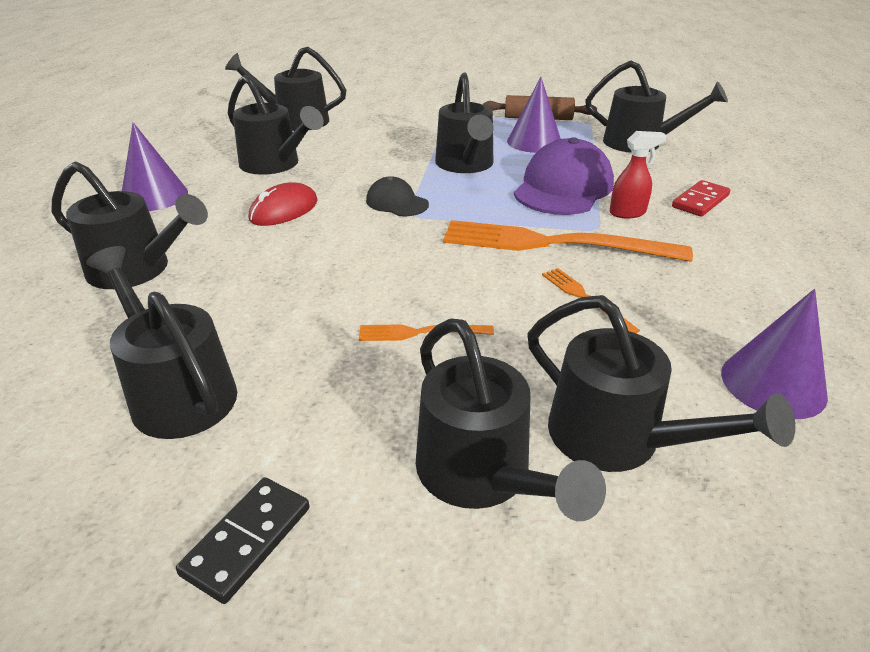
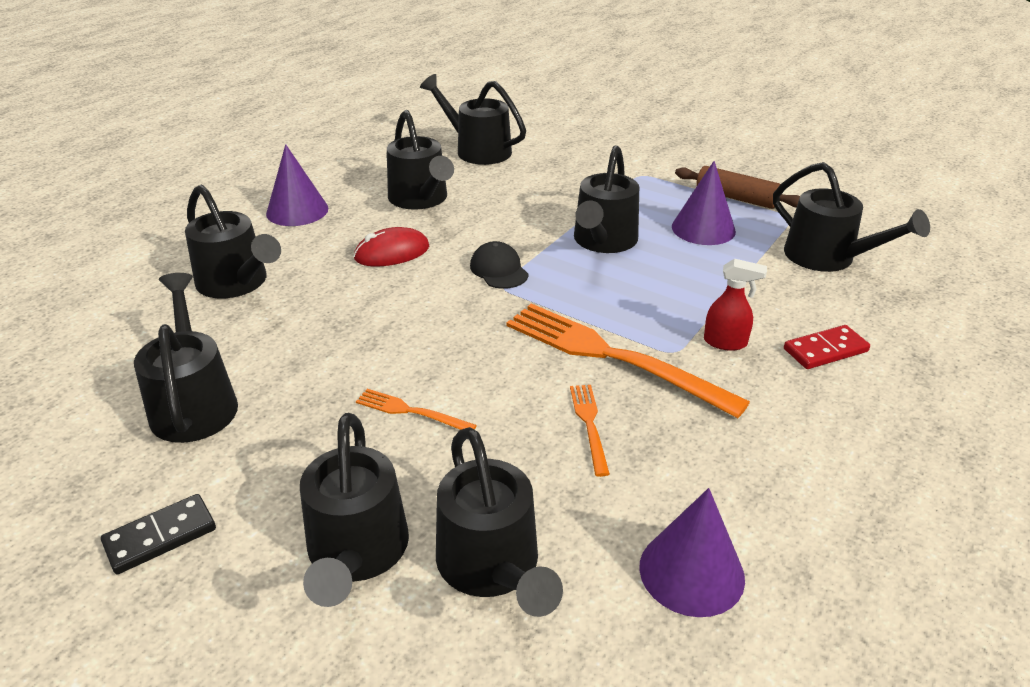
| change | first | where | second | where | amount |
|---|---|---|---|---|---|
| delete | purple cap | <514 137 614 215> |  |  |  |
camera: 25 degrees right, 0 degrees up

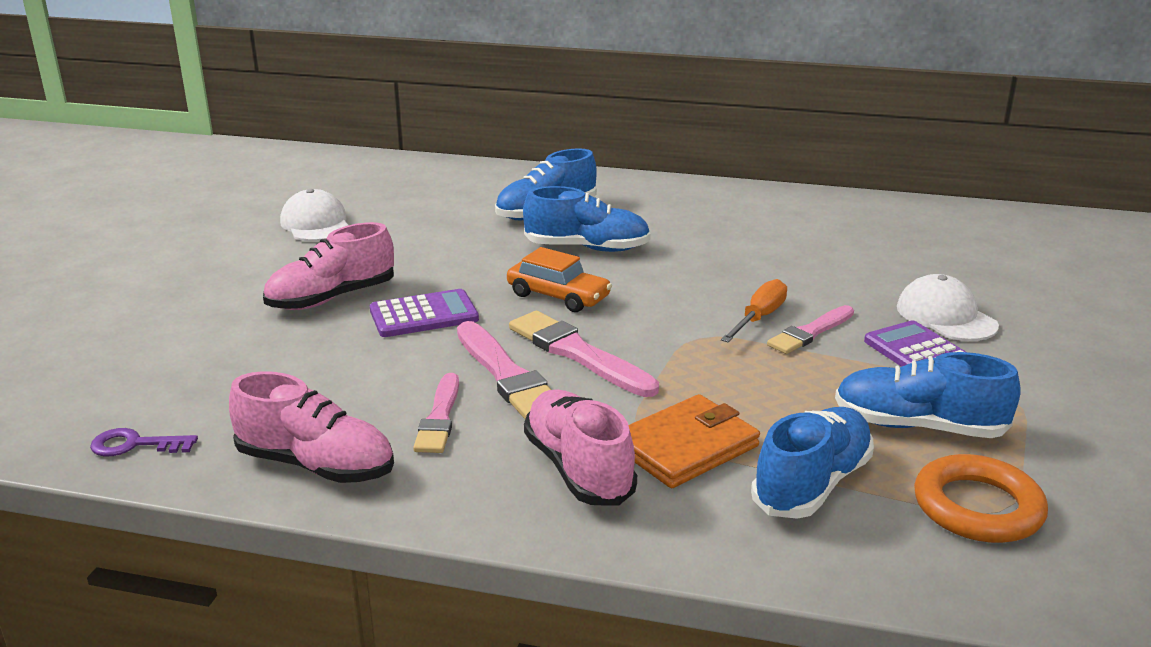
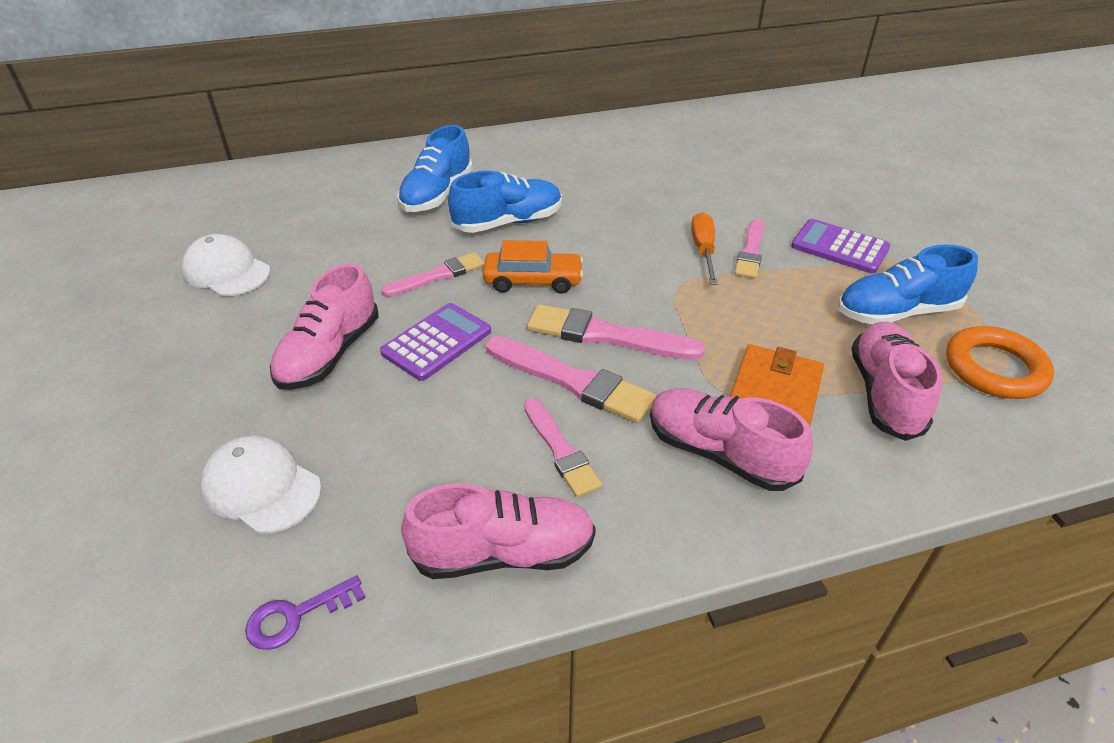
| change | first | where | second | where | amount |
|---|---|---|---|---|---|
| move | white cap | <897 274 999 341> |  | <200 436 322 534> |  |
| recolor | blue shoe | <751 407 874 519> | pink shoe | <851 321 942 441> |  |
| insert |  |  | pink brush | <382 252 484 297> |  |
camera: 30 degrees left, 15 degrees up

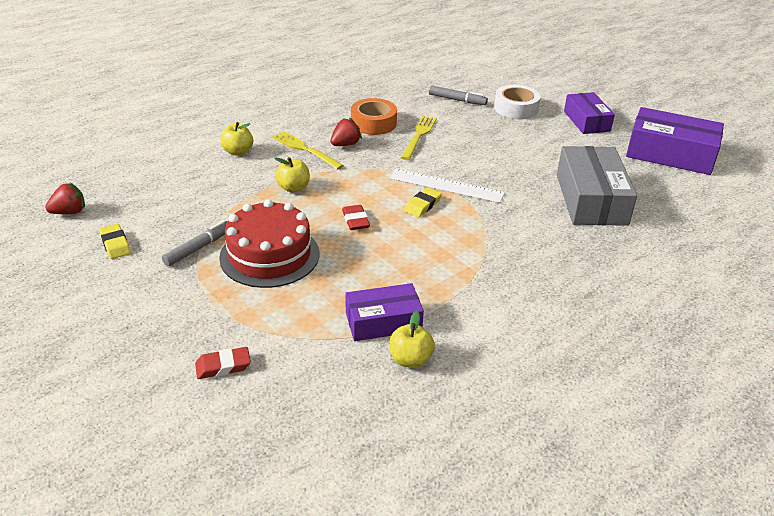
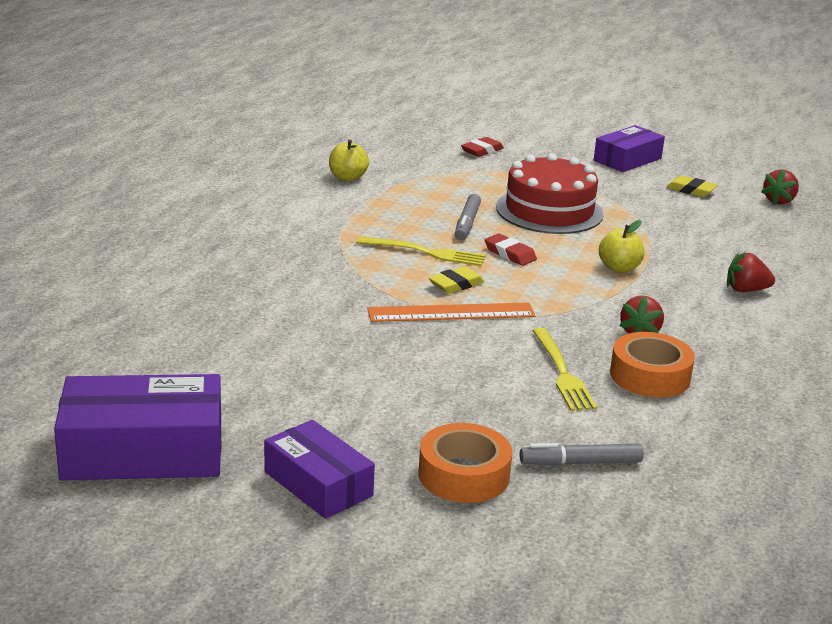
| change | first | where | second | where | amount |
|---|---|---|---|---|---|
| recolor | white tape | <494 85 541 119> | orange tape | <418 423 512 503> |  |
| replace | yellow apple | <220 122 253 156> | red strawberry | <727 252 775 292> |  |
| move | yellow fork | <272 131 344 170> |  | <356 236 486 266> |  |
| delete | grey box | <557 146 637 226> |  |  |  |
| recolor | white ruler | <390 169 505 203> | orange ruler | <367 302 535 322> |  |
| rotate | yellow eraser | <404 187 442 218> |  | <429 266 484 293> | 45 degrees clockwise |
| move | grey marker | <162 220 228 266> |  | <455 194 481 240> |  |
| move | purple box | <345 283 424 341> |  | <594 125 665 172> |  |
camera: 150 degrees right, 10 degrees down

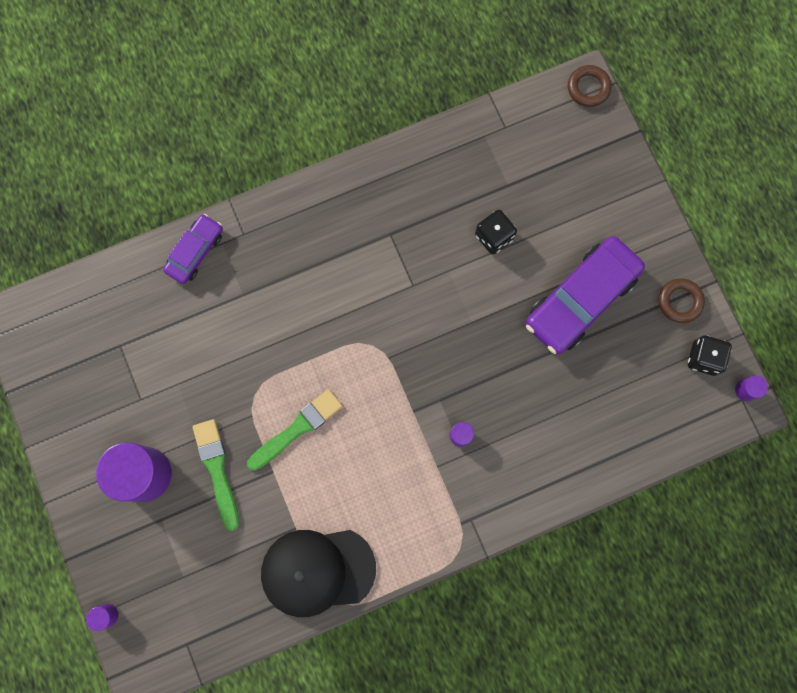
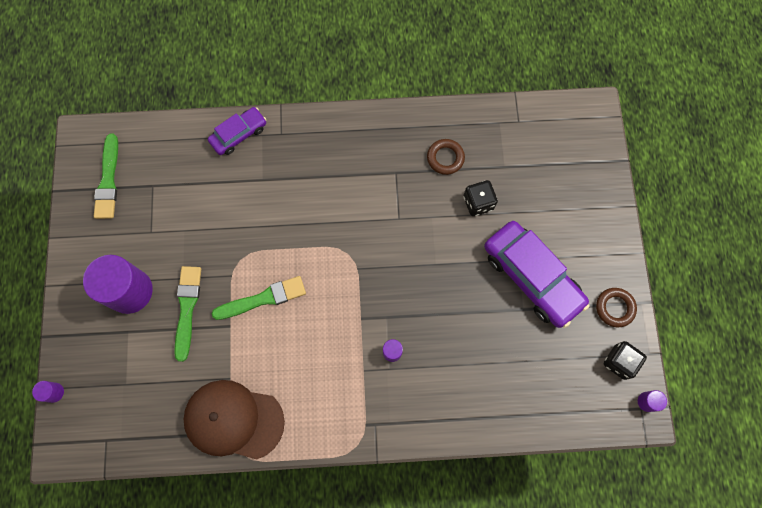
| change | first | where | second | where | amount |
|---|---|---|---|---|---|
| move | brown ring | <568 65 612 107> |  | <427 139 465 175> |  |
| rotate | purple car | <526 236 645 354> |  | <484 221 590 328> | 105 degrees counterclockwise |
| recolor | black cap | <261 530 376 617> | brown cap | <183 380 285 460> |  |
| insert |  |  | green brush | <94 134 118 219> |  |
camera: 20 degrees right, 5 degrees down

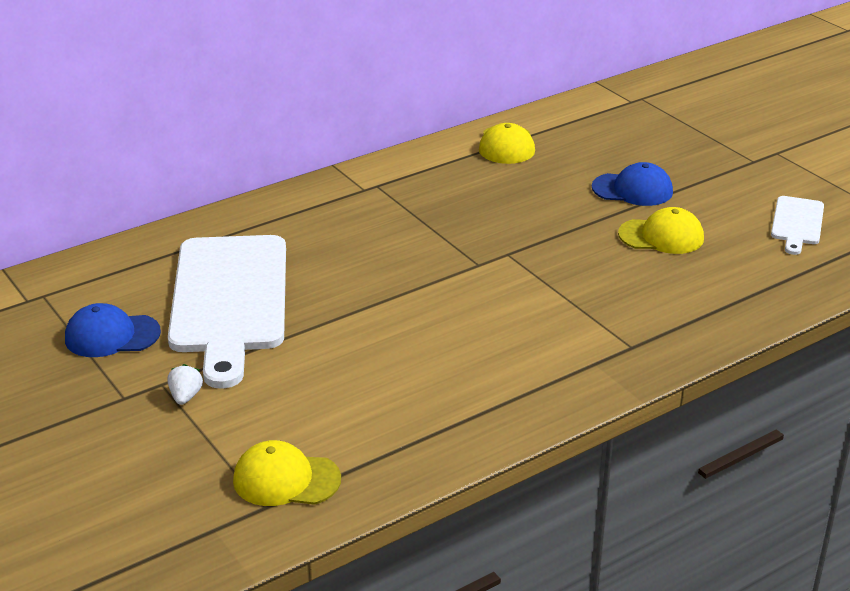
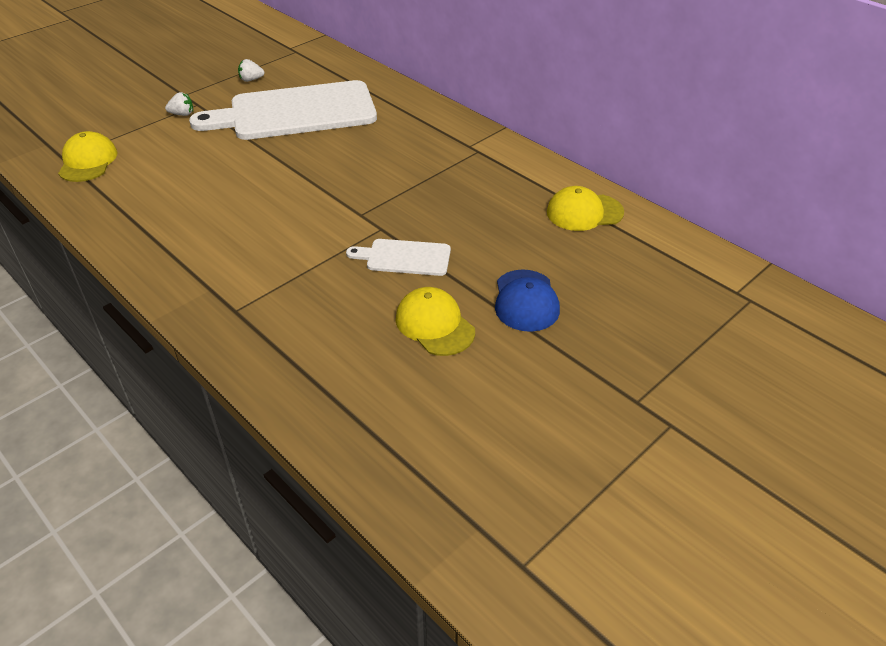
| change | first | where | second | where | amount |
|---|---|---|---|---|---|
| move | white cutting board | <771 196 824 255> |  | <346 239 451 276> |  |
| rotate | yellow cap | <618 207 704 254> |  | <396 287 475 356> | 150 degrees clockwise |
| replace | blue cap | <65 303 161 357> | white strawberry | <238 59 264 82> |  |
camera: 80 degrees right, 10 degrees up

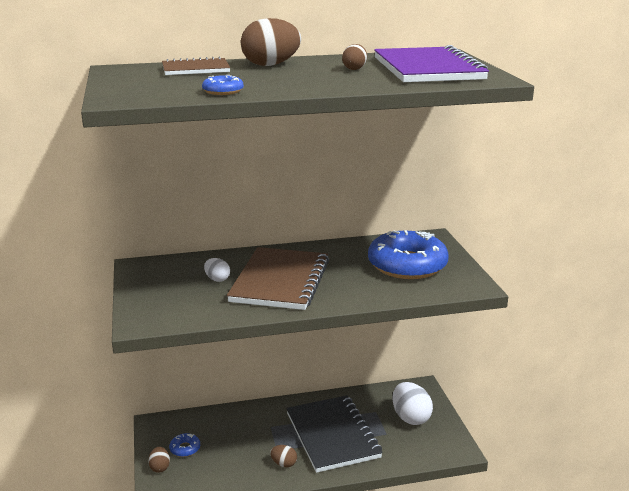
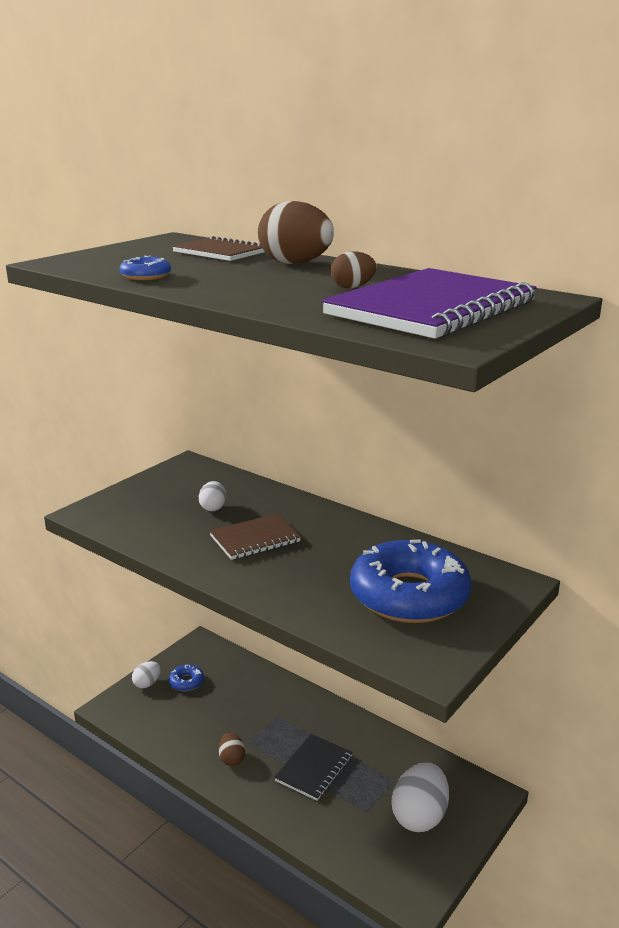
| change | first | where | second | where | amount |
|---|---|---|---|---|---|
| resize | brown notebook | <227 247 329 310> |  | <210 514 301 560> | x0.55 |
| resize | black notebook | <286 395 383 473> |  | <274 734 353 801> | x0.55 |
| recolor | brown egg | <148 447 170 473> | white egg | <132 661 160 688> |  |
camera: 50 degrees right, 0 degrees up

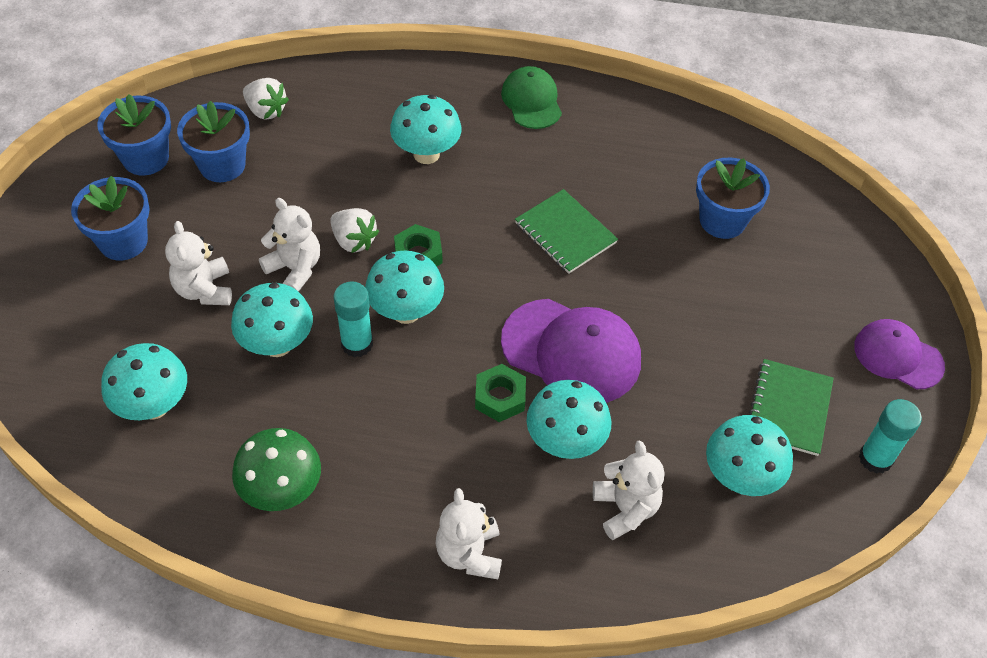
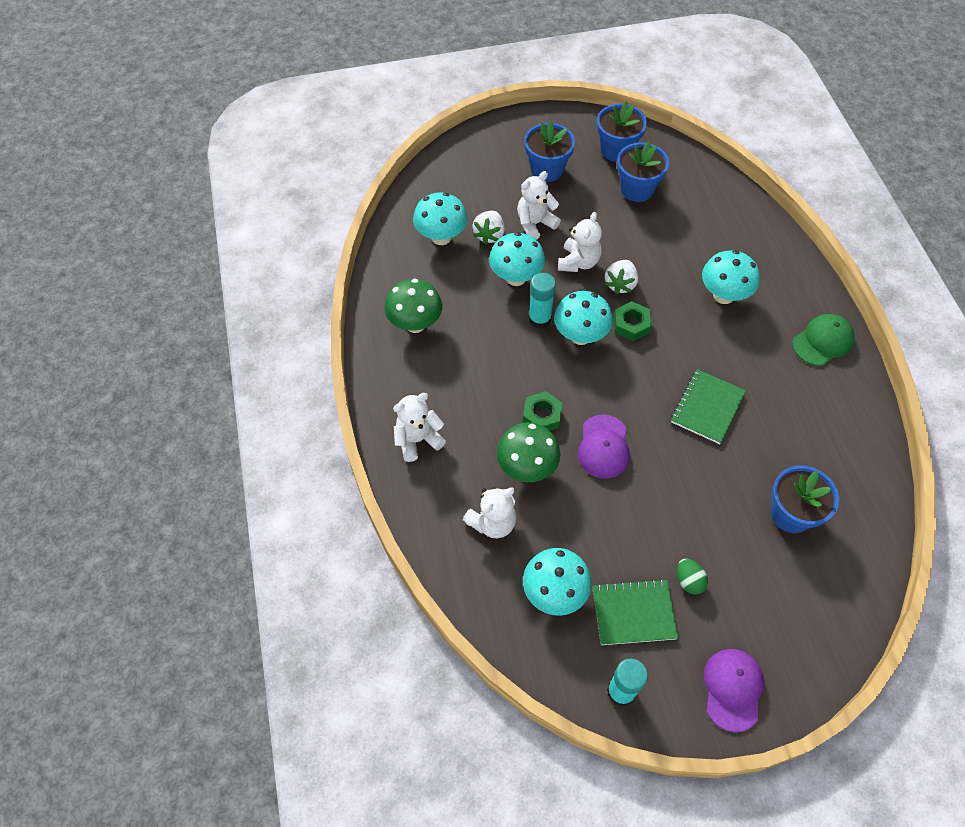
| change | first | where | second | where | amount |
|---|---|---|---|---|---|
| move | white strawberry | <243 78 289 120> |  | <473 211 505 245> |  |
| resize | purple cap | <501 299 641 403> |  | <578 415 630 479> | x0.63 |
| recolor | turquoise mushroom | <526 380 611 459> | green mushroom | <497 422 560 482> |  |
| insert |  |  | green egg | <677 559 708 594> |  |
camera: 70 degrees right, 5 degrees up

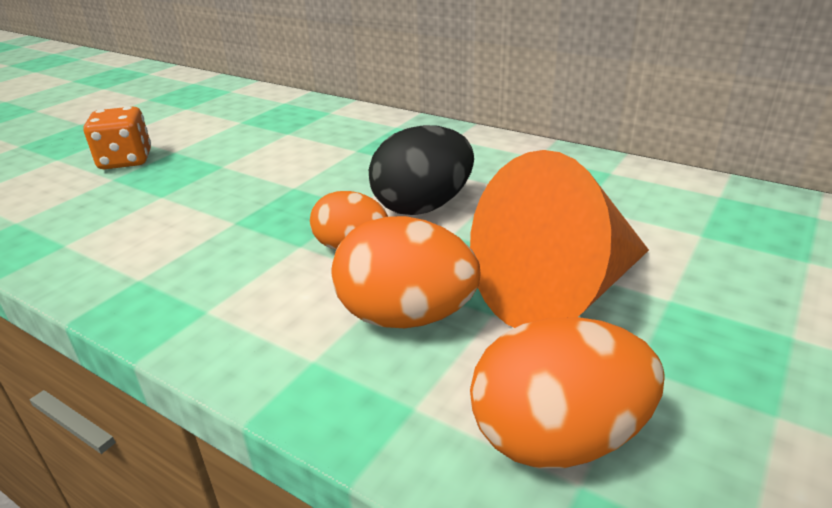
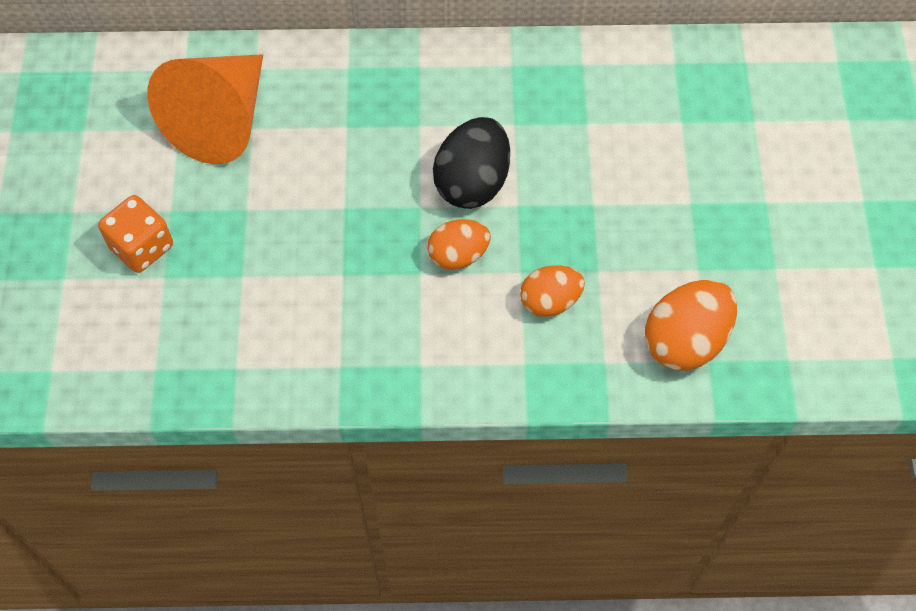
| change | first | where | second | where | amount |
|---|---|---|---|---|---|
| move | orange cone | <470 150 649 328> |  | <147 54 263 164> |  |
| resize | orange egg | <332 216 481 328> |  | <520 265 585 317> | x0.65 |
camera: 35 degrees left, 30 degrees up

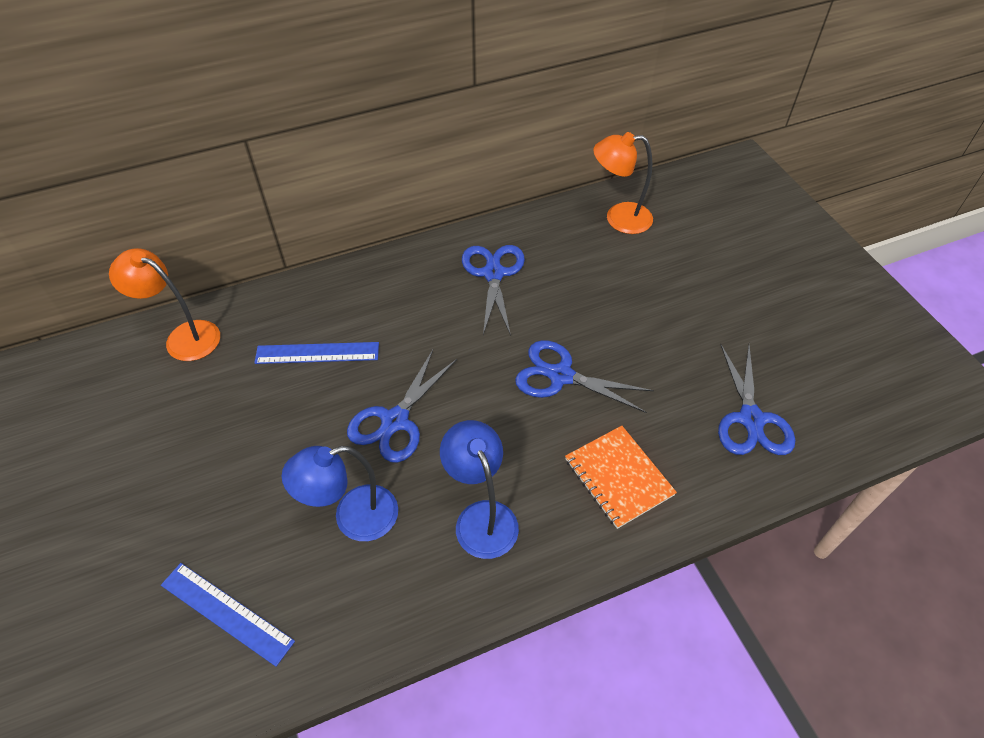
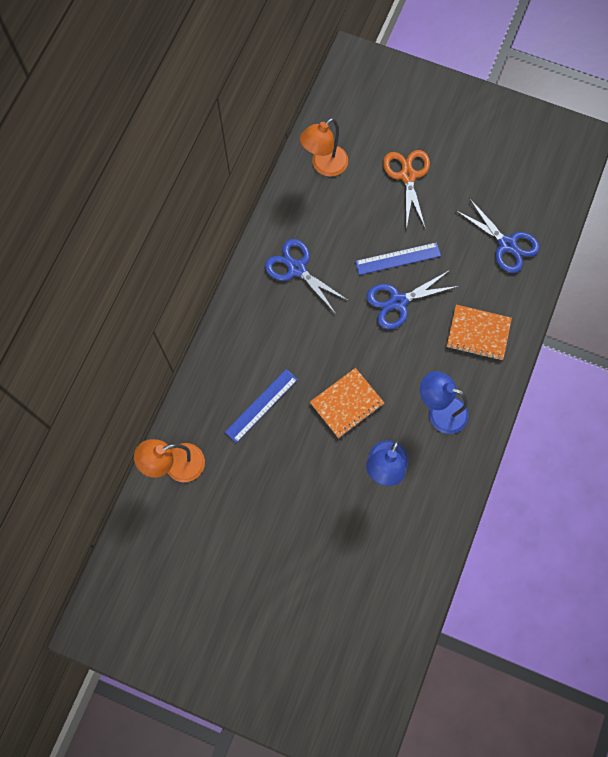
| change | first | where | second | where | amount |
|---|---|---|---|---|---|
| replace | blue scissors | <347 350 457 463> | orange notebook | <310 368 384 438> |  |
| move | blue ruler | <161 563 295 667> |  | <355 242 441 275> |  |
| insert |  |  | orange scissors | <383 150 430 230> |  |
camera: 45 degrees left, 20 degrees up

